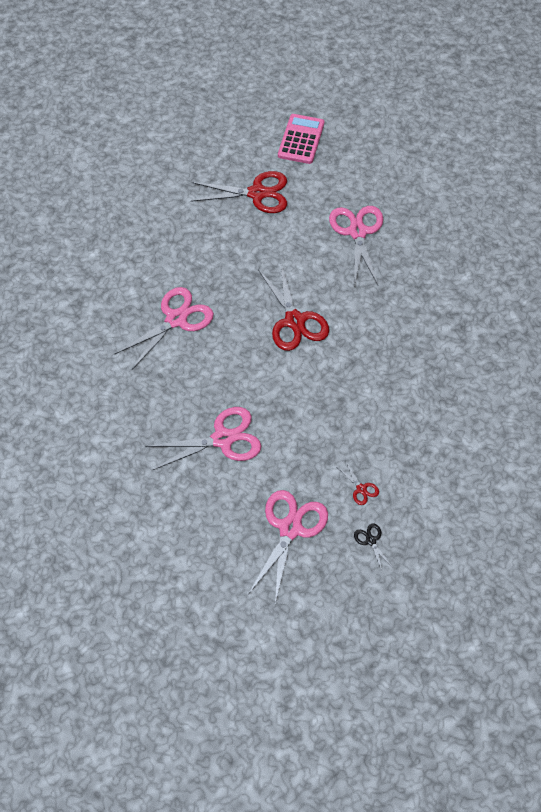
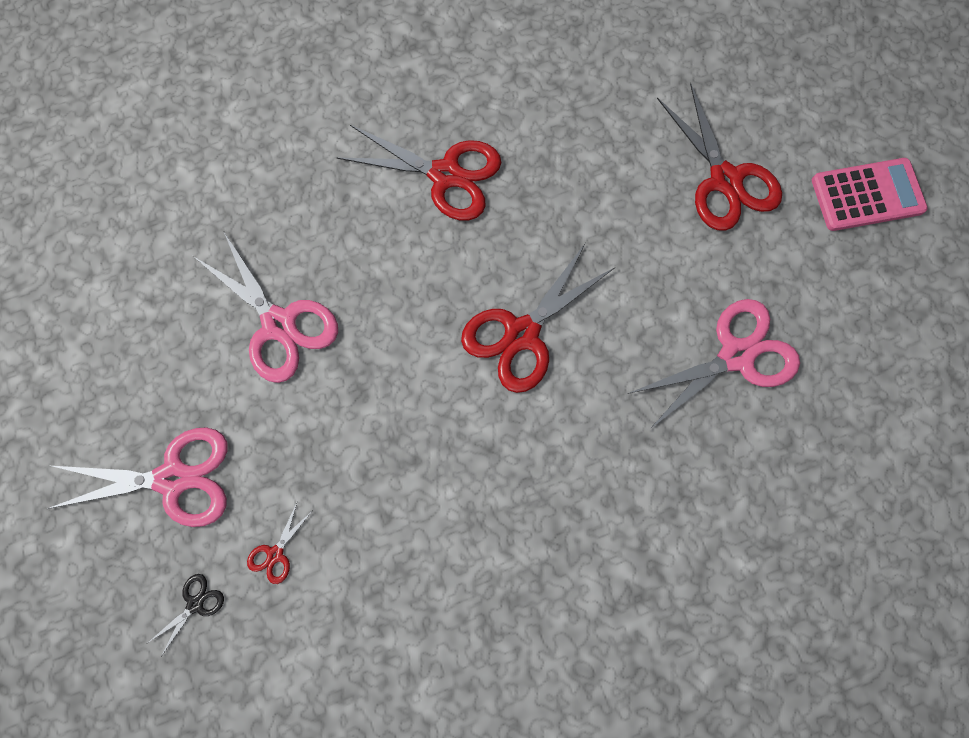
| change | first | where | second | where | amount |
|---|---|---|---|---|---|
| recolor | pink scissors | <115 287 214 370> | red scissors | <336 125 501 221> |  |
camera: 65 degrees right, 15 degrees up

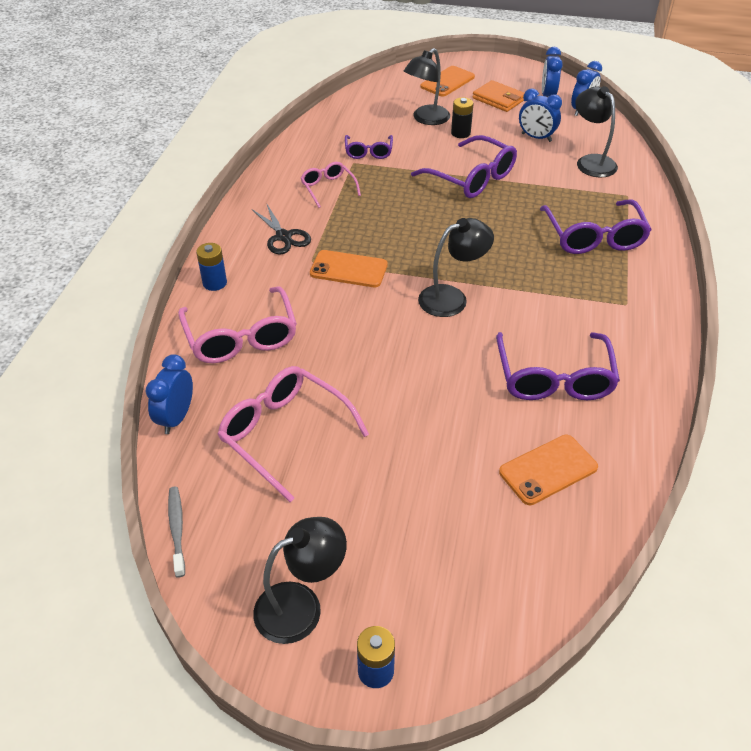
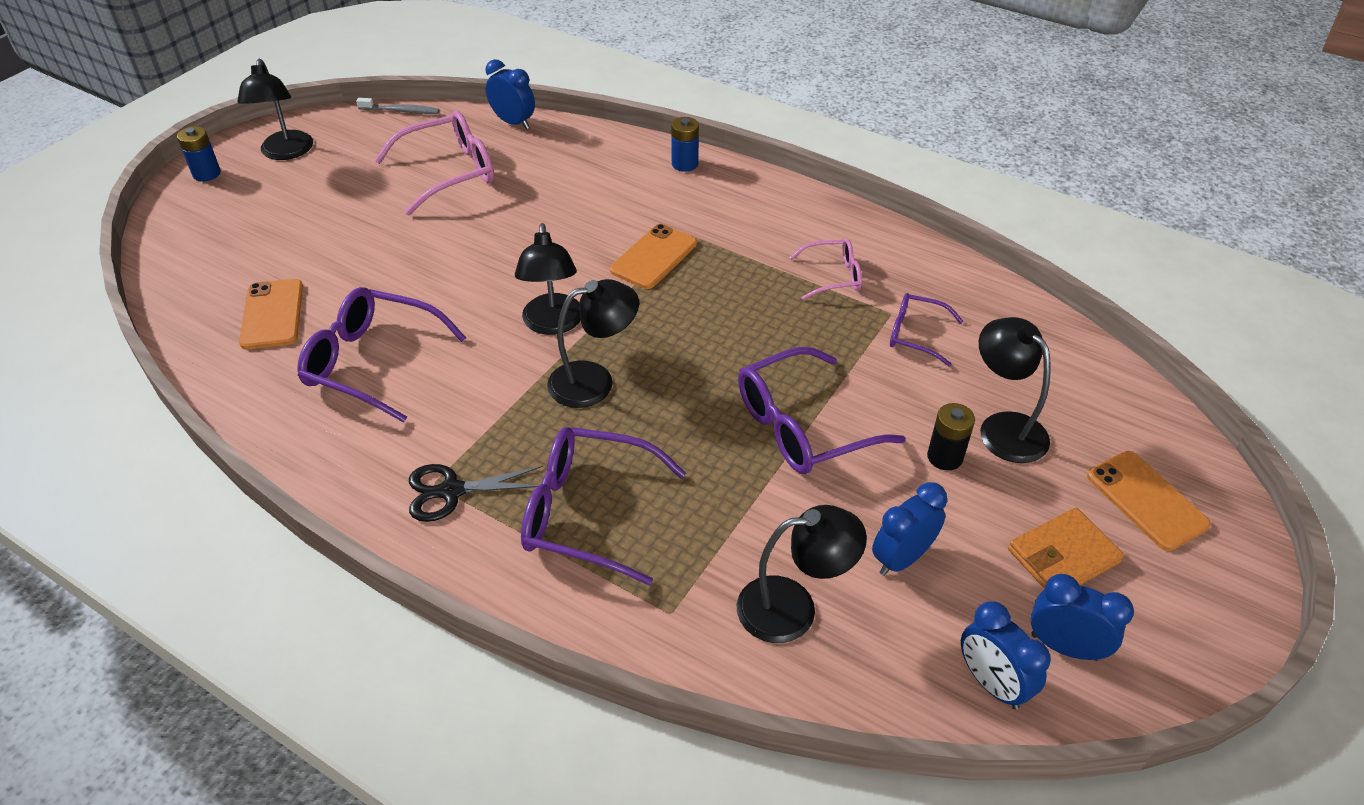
| change | first | where | second | where | amount |
|---|---|---|---|---|---|
| move | black scissors | <251 203 311 254> |  | <409 464 543 522> |  |
| delete | pink glasses | <178 286 297 363> |  |  |  |
| insert |  |  | black lamp | <547 279 639 408> |  |
camera: 110 degrees right, 0 degrees up

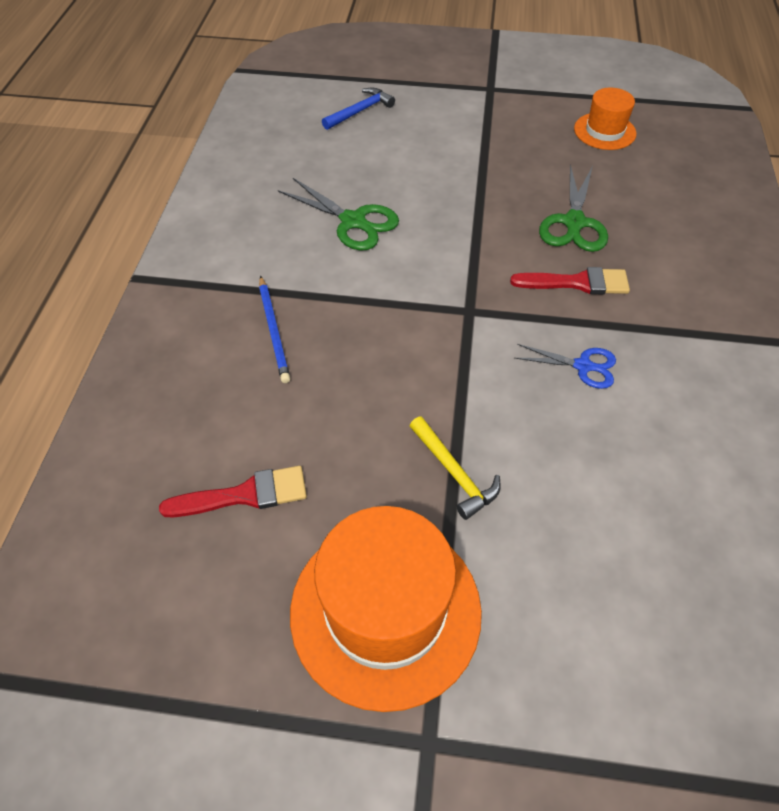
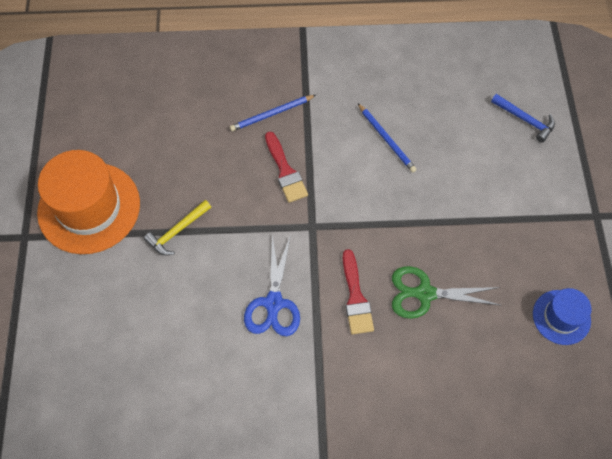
| change | first | where | second | where | amount |
|---|---|---|---|---|---|
| recolor | orange hat | <574 88 637 150> | blue hat | <533 288 592 345> |  |
| replace | green scissors | <278 178 399 251> | blue pencil | <358 103 417 173> |  |
| resize | blue scissors | <514 344 616 389> |  | <244 235 300 336> | x1.55 |
| move | red brush | <159 466 307 517> |  | <265 132 308 203> |  |
camera: 80 degrees right, 10 degrees up

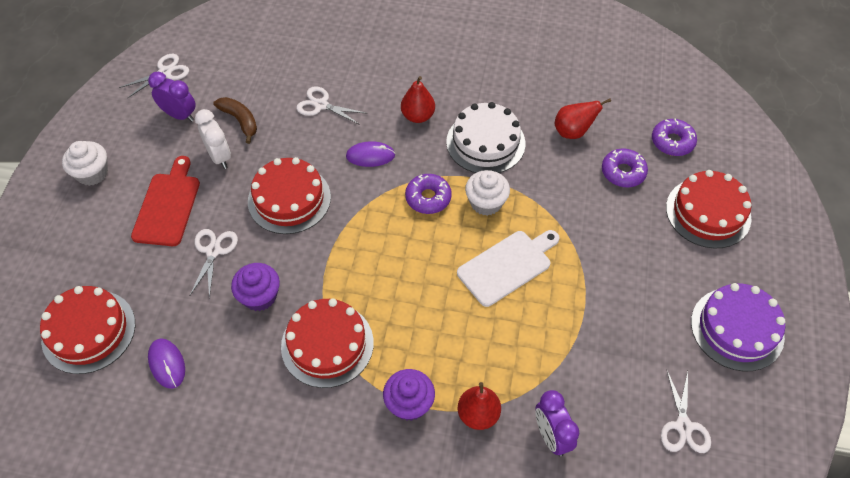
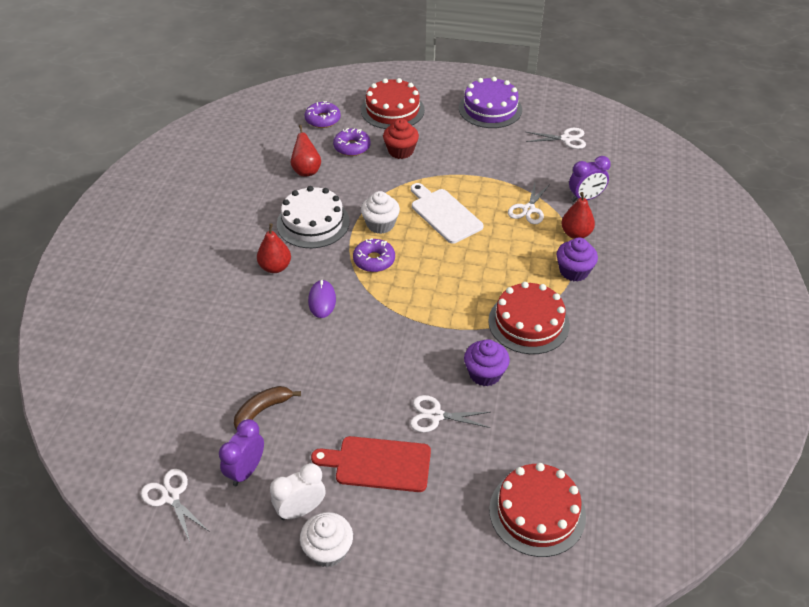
| change | first | where | second | where | amount |
|---|---|---|---|---|---|
| move | white scissors | <296 86 368 125> |  | <508 183 550 224> |  |
| move | white clock | <195 109 231 169> |  | <270 463 325 520> |  |
| delete | red cake | <248 157 331 234> |  |  |  |
| delete | purple mouse | <148 339 185 389> |  |  |  |
| insert |  |  | red cupcake | <383 119 419 159> |  |
camera: 90 degrees left, 10 degrees down

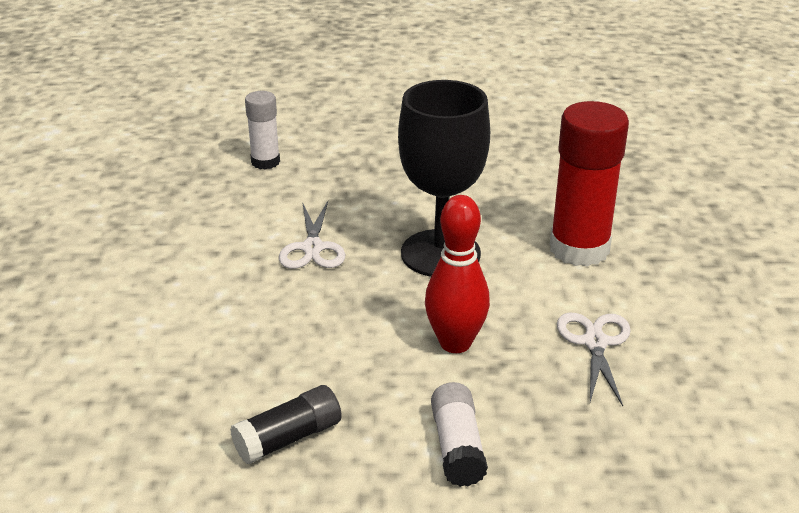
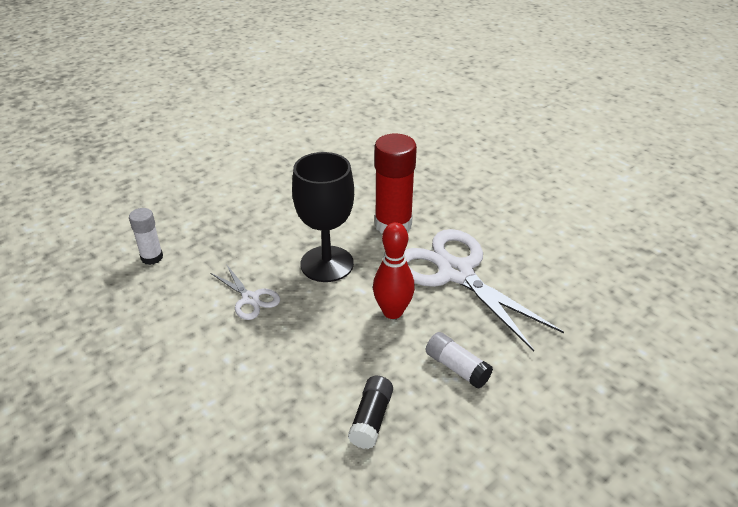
| change | first | where | second | where | amount |
|---|---|---|---|---|---|
| resize | white scissors | <557 313 631 406> |  | <405 229 564 352> | x2.14 |
camera: 40 degrees left, 5 degrees up

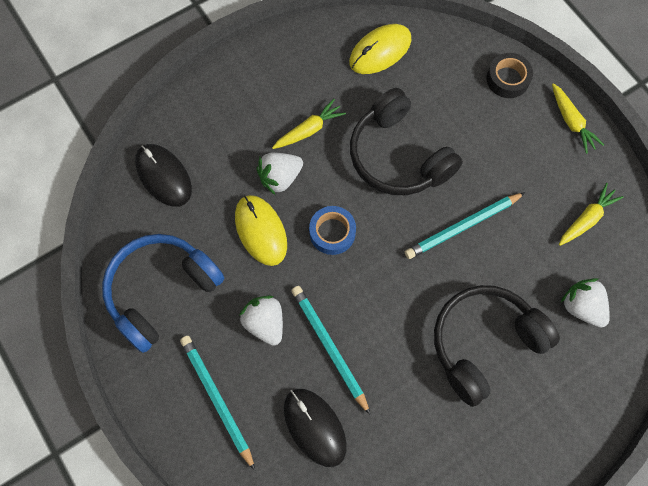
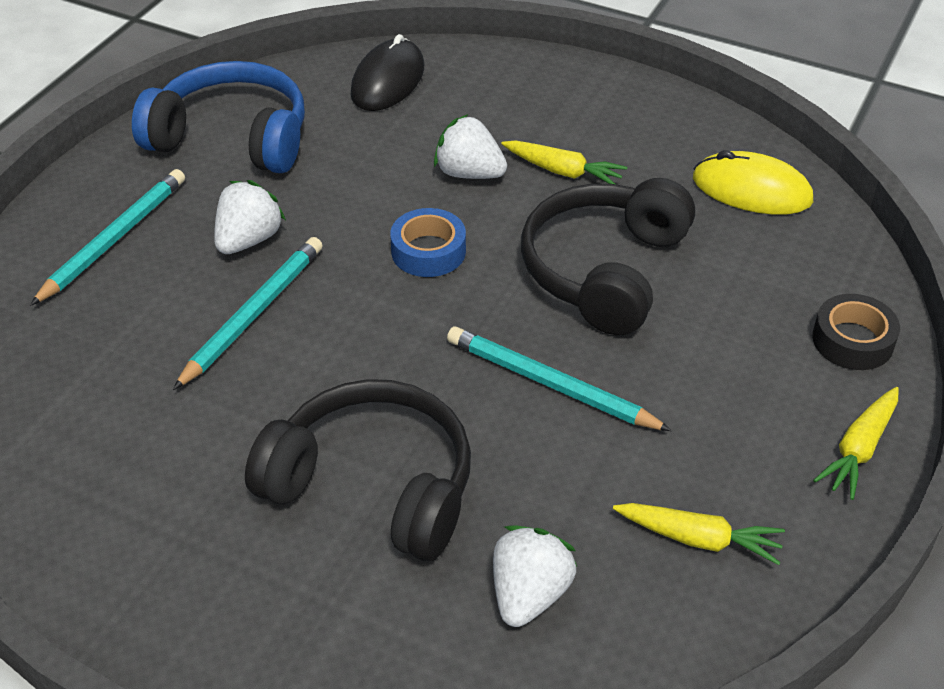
| change | first | where | second | where | amount |
|---|---|---|---|---|---|
| delete | yellow mouse | <235 195 287 266> |  |  |  |
| delete | black mouse | <284 389 347 467> |  |  |  |
camera: 60 degrees right, 25 degrees down

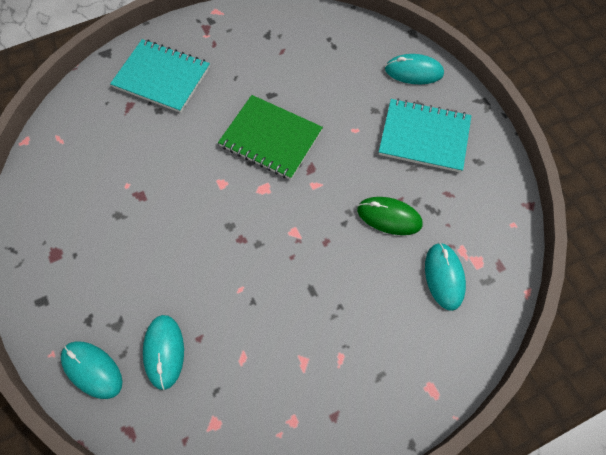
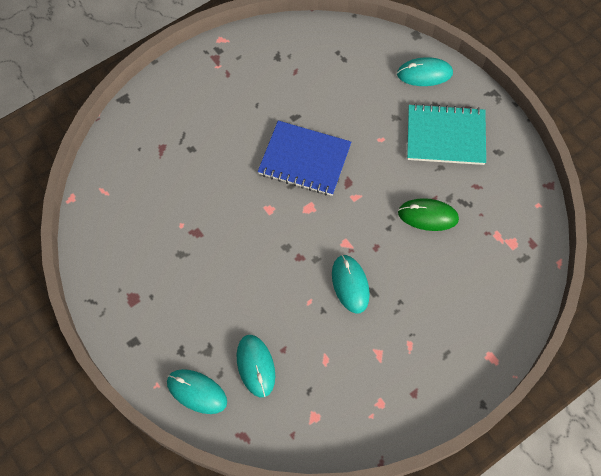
| change | first | where | second | where | amount |
|---|---|---|---|---|---|
| delete | turquoise notebook | <110 39 210 113> |  |  |  |
| recolor | green notebook | <218 95 323 180> | blue notebook | <258 121 351 196> |  |
| move | turquoise mouse | <425 243 466 311> |  | <332 255 370 314> |  |
camera: 10 degrees left, 0 degrees up

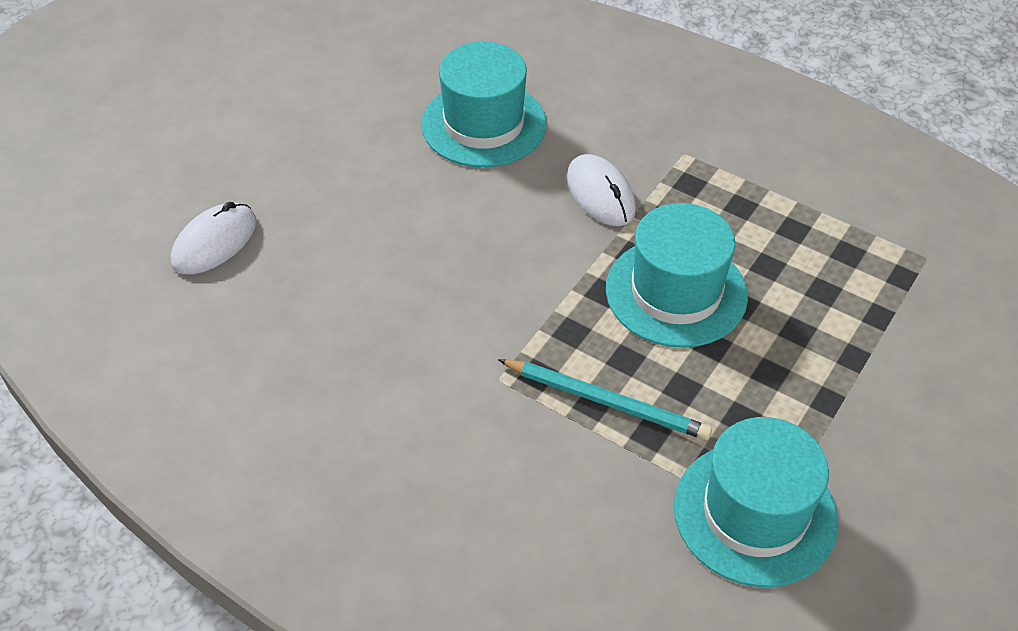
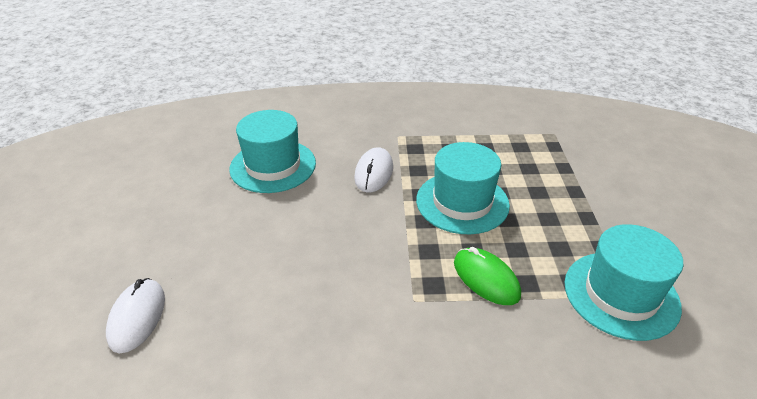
| change | first | where | second | where | amount |
|---|---|---|---|---|---|
| rotate | white mouse | <567 154 636 226> |  | <354 147 393 192> | 75 degrees clockwise |
| replace | turquoise pencil | <498 359 712 440> | green mouse | <454 247 521 305> |  |
camera: 35 degrees left, 10 degrees down

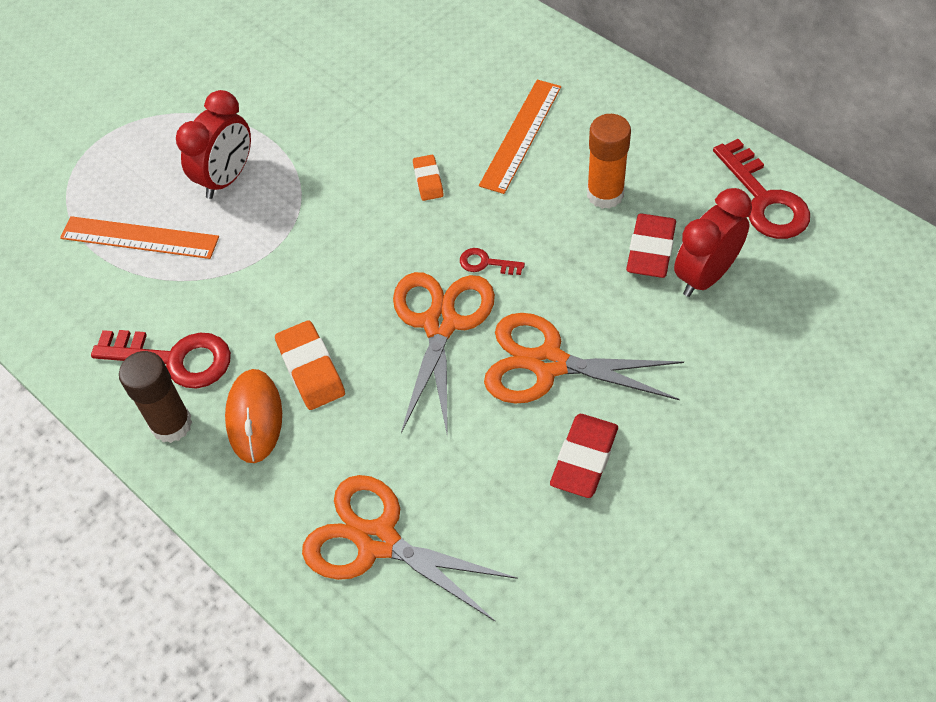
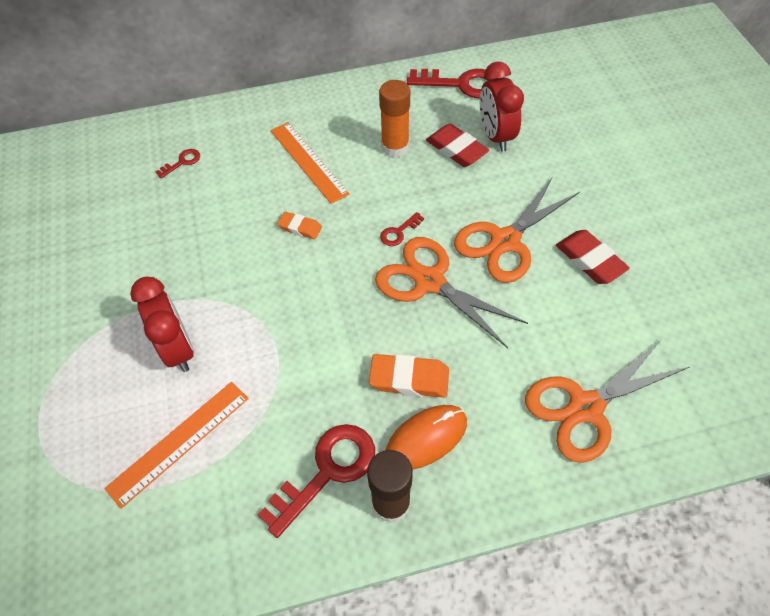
| change | first | where | second | where | amount |
|---|---|---|---|---|---|
| rotate | orange mouse | <225 369 282 463> |  | <386 405 467 470> | 60 degrees counterclockwise |
| insert |  |  | red key | <155 149 200 178> |  |
camera: 60 degrees left, 0 degrees up

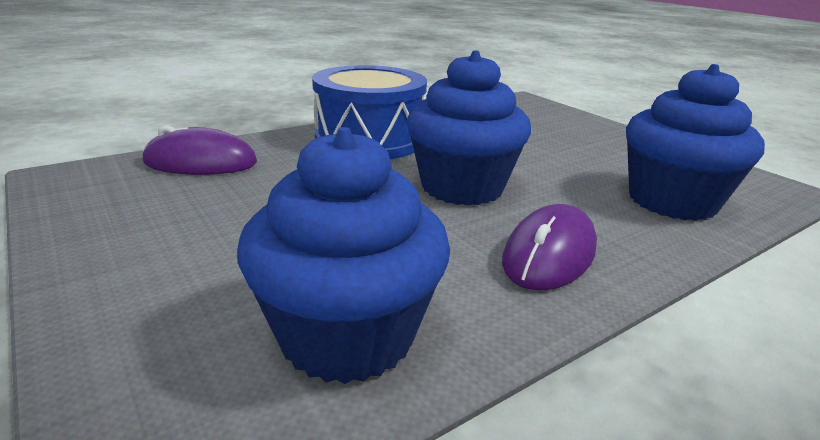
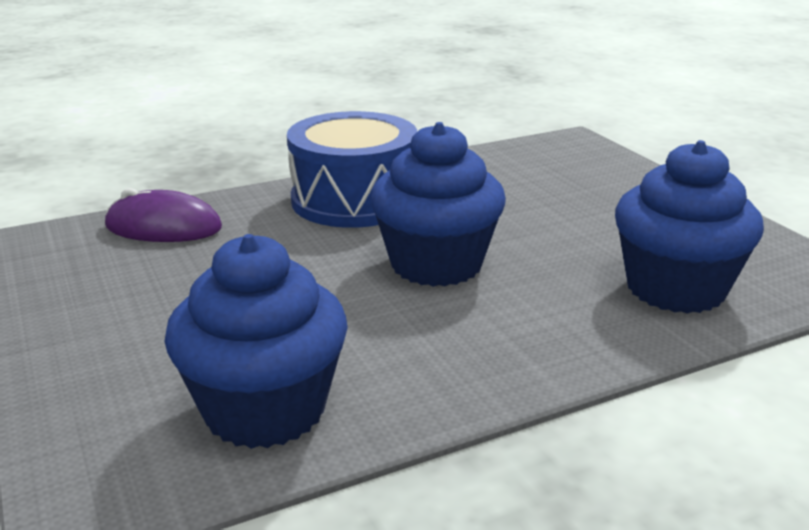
| change | first | where | second | where | amount |
|---|---|---|---|---|---|
| delete | purple mouse | <502 204 597 290> |  |  |  |
camera: 10 degrees right, 0 degrees up

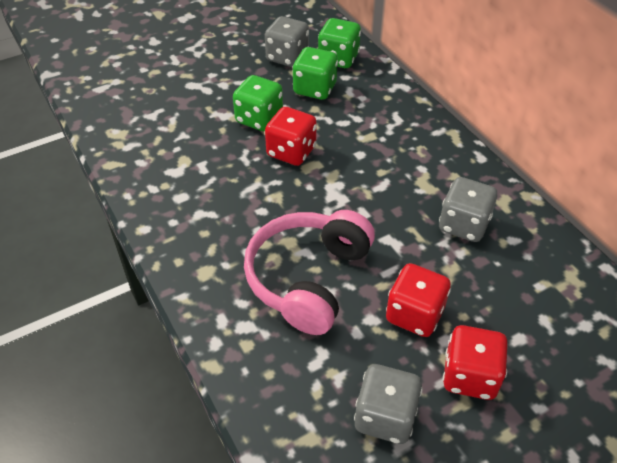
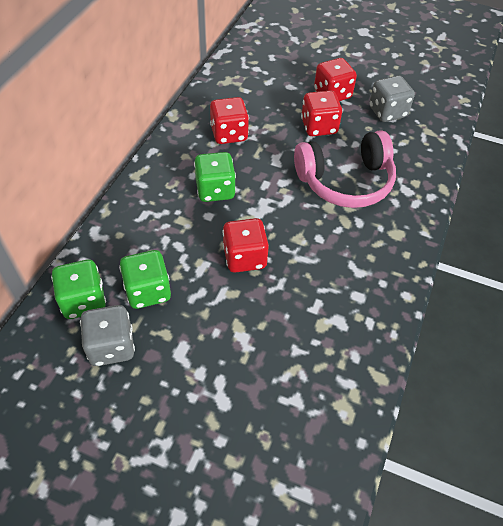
| change | first | where | second | where | amount |
|---|---|---|---|---|---|
| move | green dice | <233 75 283 131> |  | <194 152 236 202> |  |
| recolor | grey dice | <439 177 497 242> | red dice | <210 97 249 144> |  |
camera: 130 degrees left, 5 degrees up

